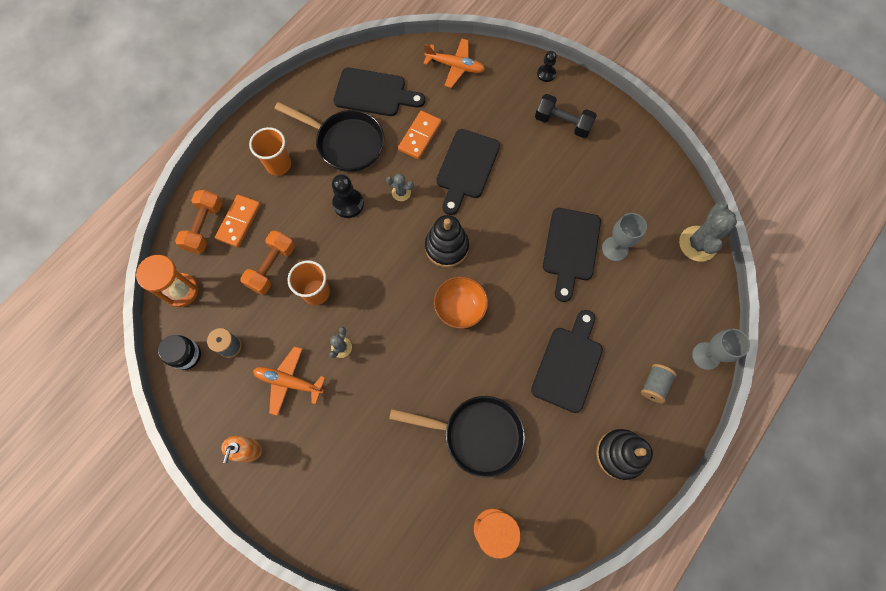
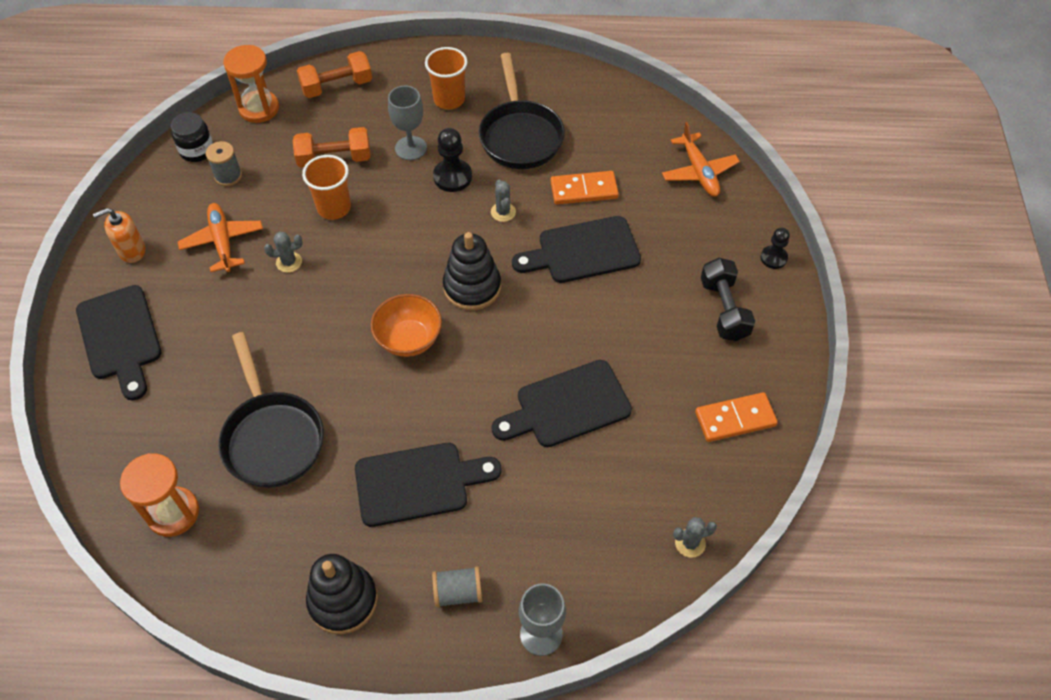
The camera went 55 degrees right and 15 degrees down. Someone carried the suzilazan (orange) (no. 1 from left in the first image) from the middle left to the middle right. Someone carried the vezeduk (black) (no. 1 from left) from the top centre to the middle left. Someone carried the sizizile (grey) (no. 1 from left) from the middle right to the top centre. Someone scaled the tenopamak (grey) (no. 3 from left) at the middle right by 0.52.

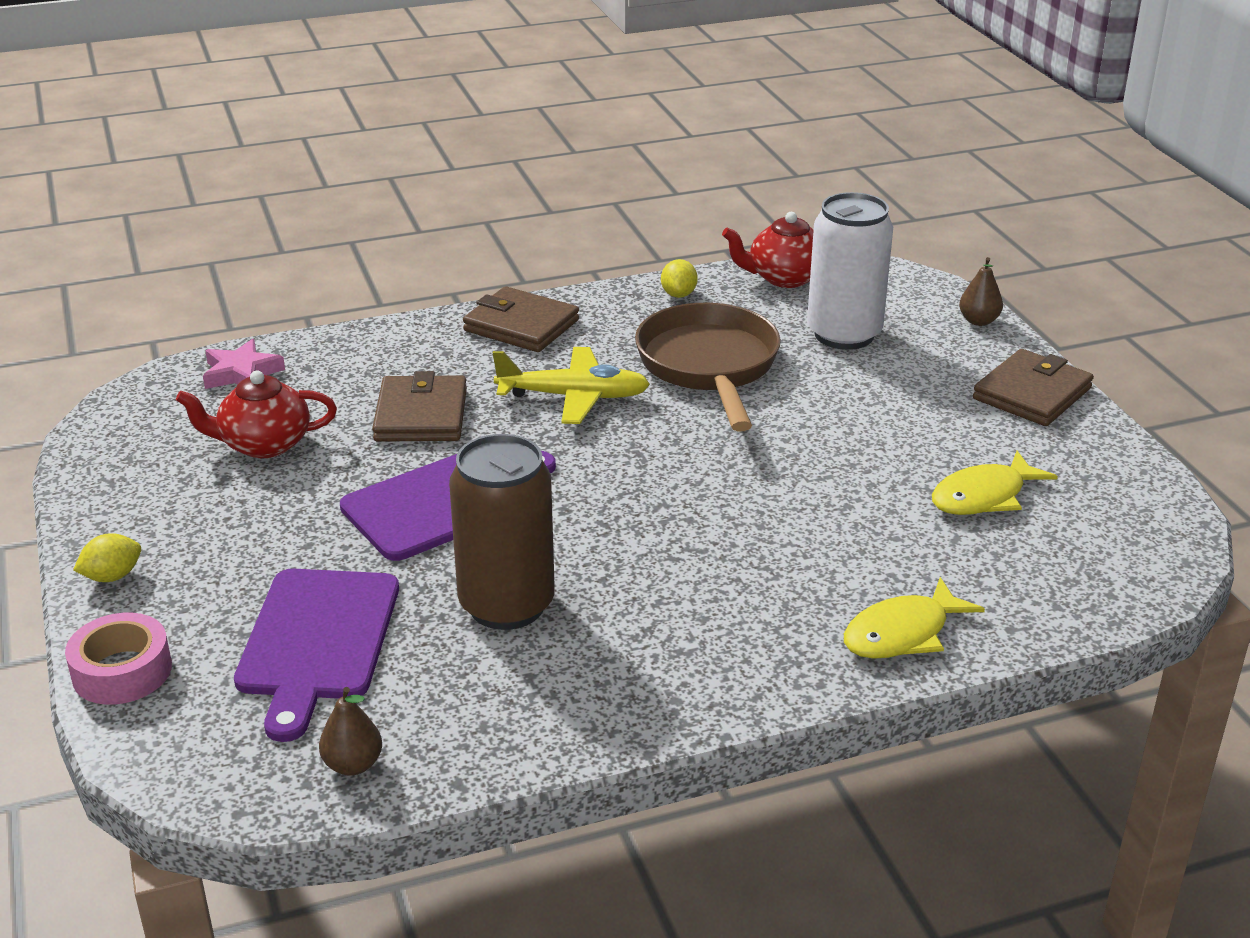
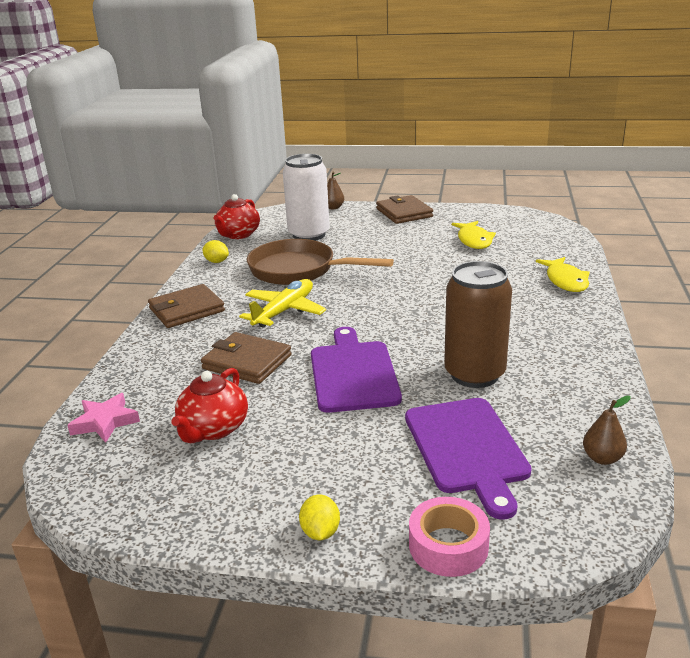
The camera went 60 degrees left and 5 degrees down. Someone rotated the vezeduk (purple) (no. 1 from left in the first image) at the bottom left by 45 degrees clockwise.

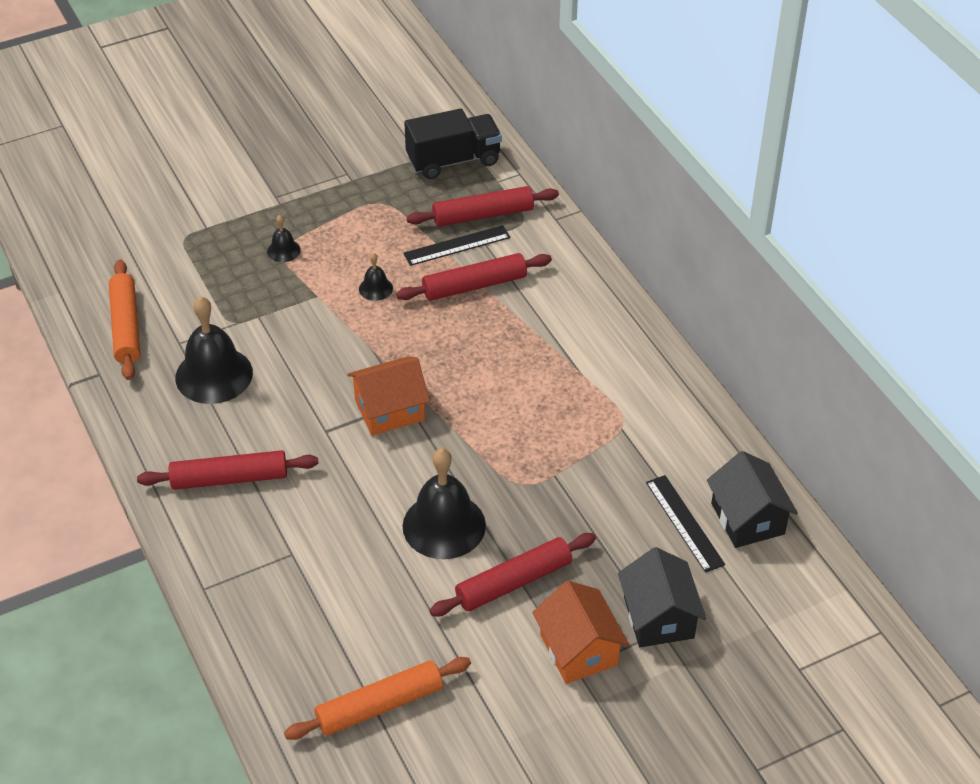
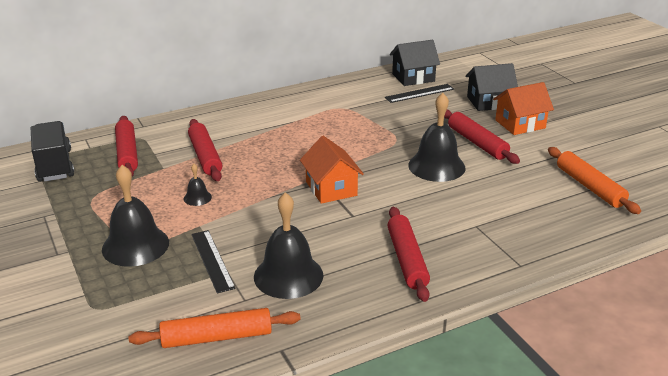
The camera went 90 degrees left and 15 degrees down. Someone scaled the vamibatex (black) (no. 2 from left in the first image) at the top left by 2.16. Someone carried the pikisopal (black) (no. 1 from left) from the top centre to the bottom left.

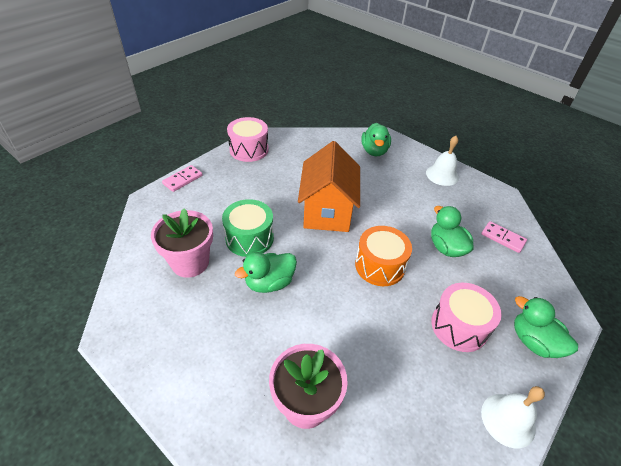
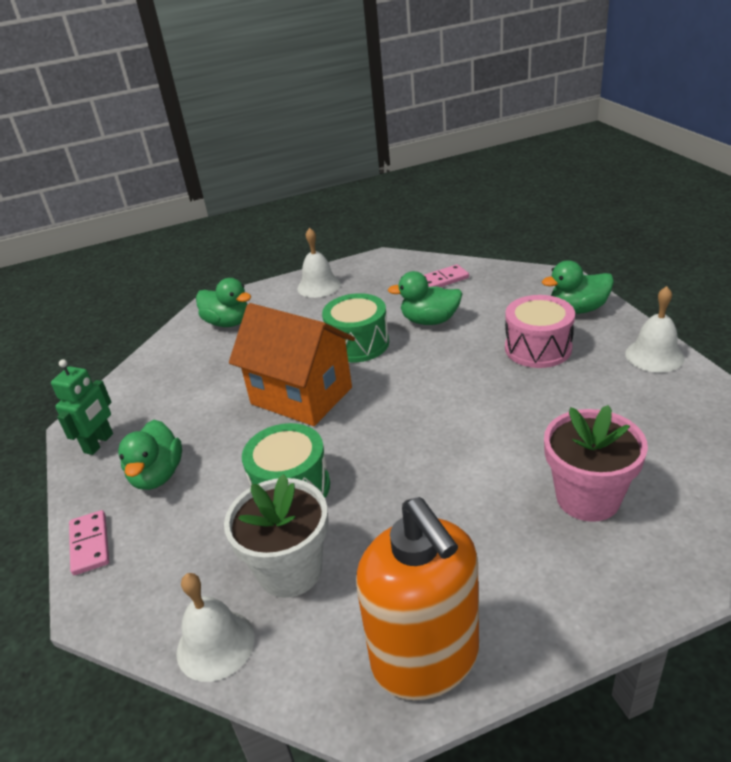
The camera went 55 degrees left and 10 degrees down. Someone repainted the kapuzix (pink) (no. 1 from left) at the middle left, which became the kapuzix (white) at the bottom centre. Someone swapped the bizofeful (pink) (no. 1 from left) at the top centre for the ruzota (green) at the middle left. Someone carried the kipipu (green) (no. 1 from left) from the centre to the middle left. Someone took away the bizofeful (orange) at the centre. Someone put down the vamibatex (white) (no. 1 from left) at the bottom left. Someone put down the bizofeful (green) (no. 2 from left) at the centre. Someone put down the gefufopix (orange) at the bottom centre.

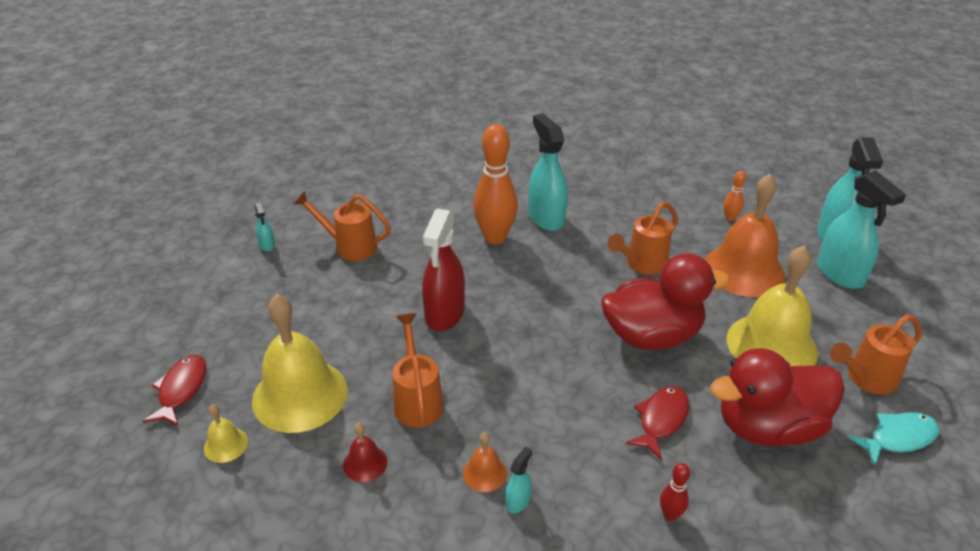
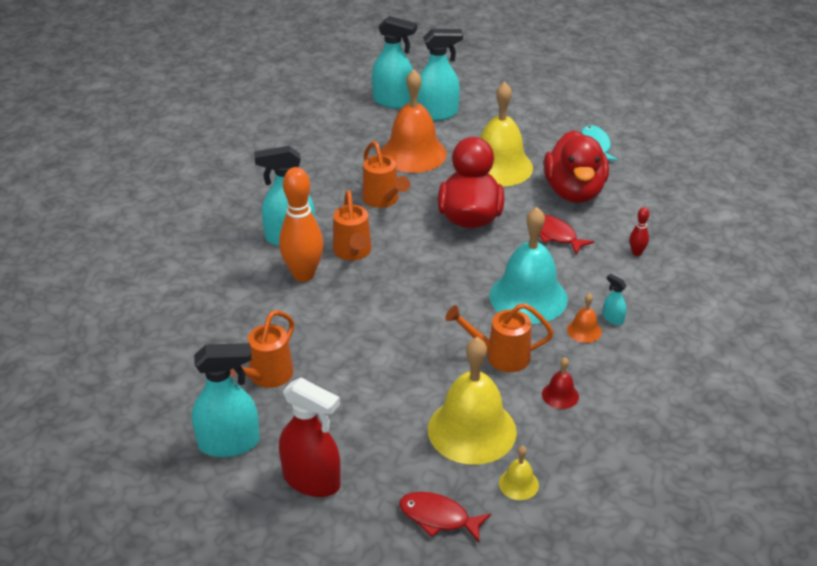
The camera went 75 degrees left and 0 degrees up. Someone scaled the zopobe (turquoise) (no. 1 from left) at the middle left by 2.24. Someone carried the zopobe (red) from the centre to the bottom centre. Someone took away the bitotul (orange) (no. 2 from left) at the middle right. Someone carried the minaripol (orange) (no. 4 from left in the first image) from the middle right to the centre. Someone put down the vamibatex (turquoise) at the centre.

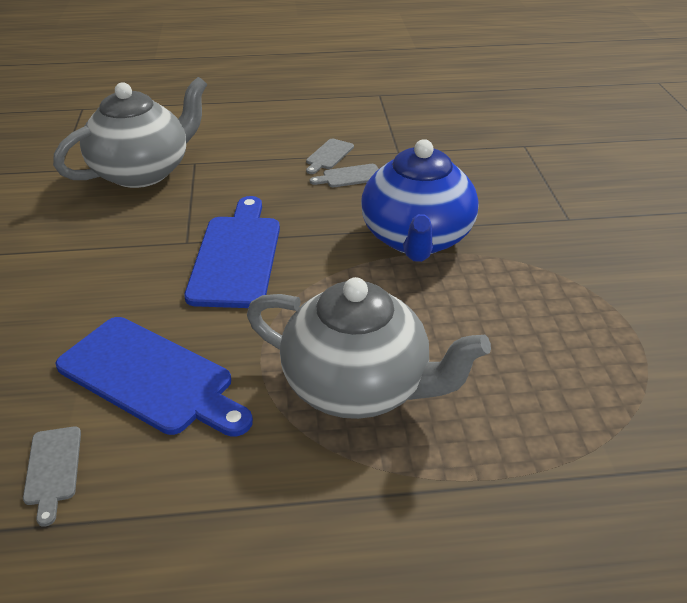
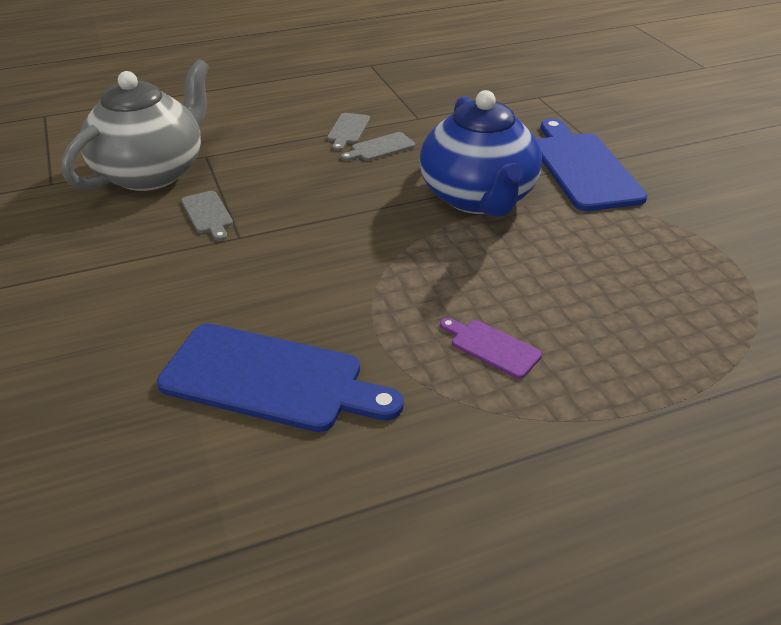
The camera went 15 degrees left and 0 degrees up. Someone carried the vezeduk (grey) (no. 1 from left) from the bottom left to the middle left. Someone carried the vezeduk (blue) (no. 2 from left) from the centre to the top right. Someone swapped the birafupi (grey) (no. 2 from left) at the centre for the vezeduk (purple) at the centre.

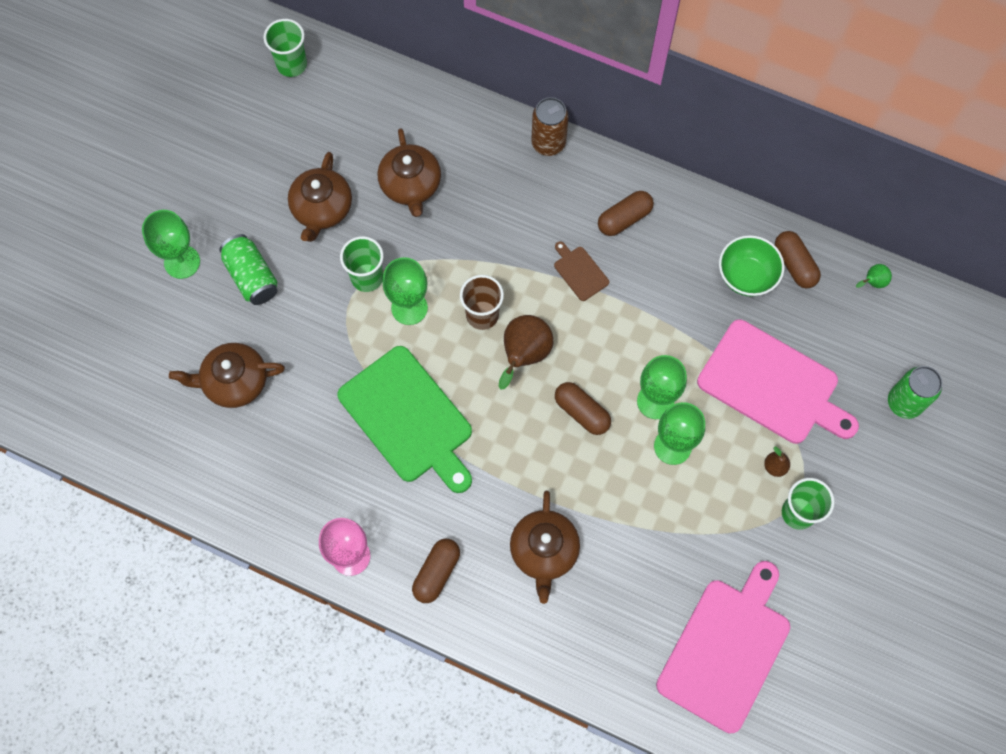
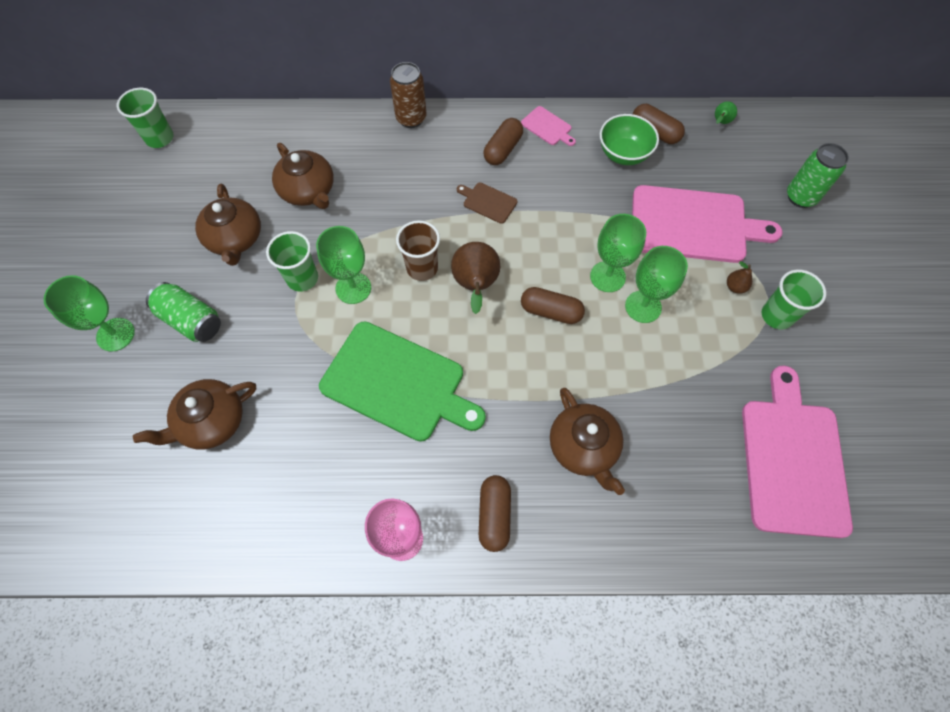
The camera went 25 degrees left and 5 degrees down. Someone put down the vezeduk (pink) (no. 1 from left) at the top centre.

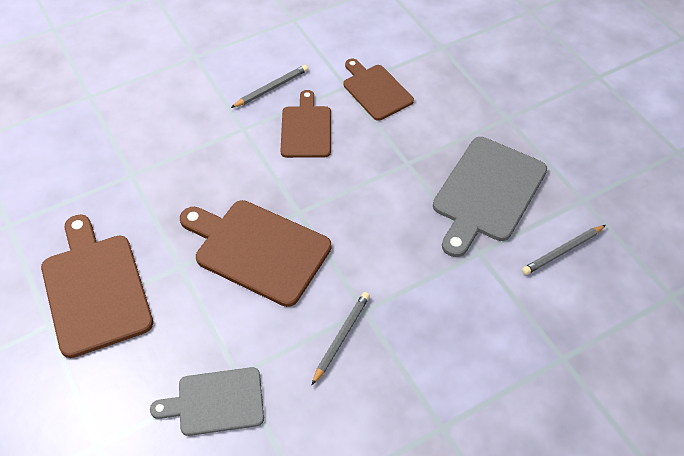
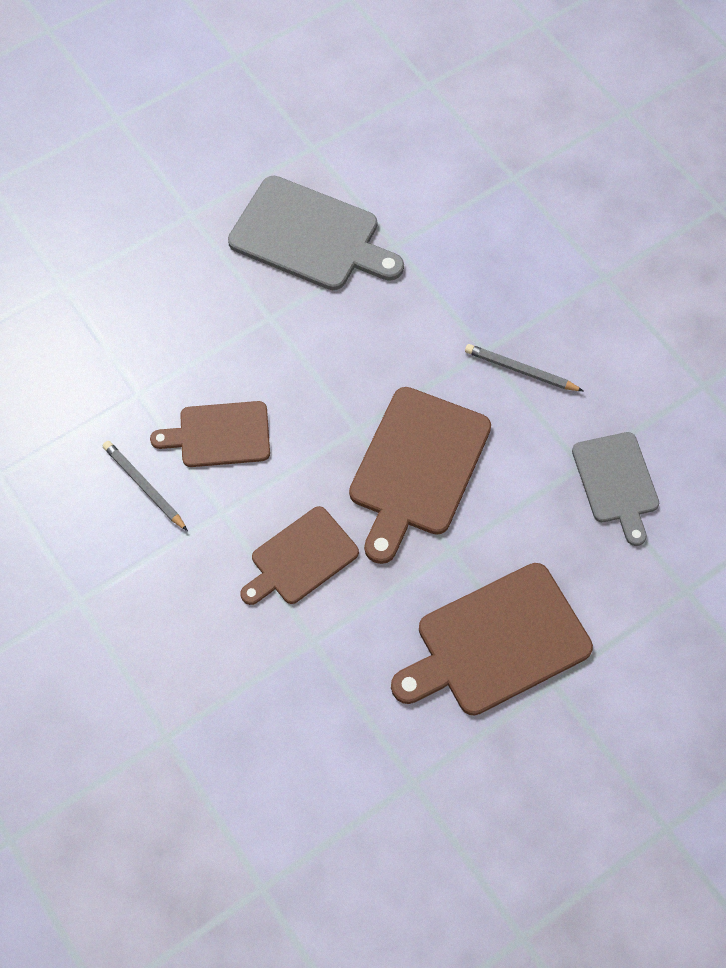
The camera went 95 degrees left and 10 degrees up. Someone carried the vezeduk (brown) (no. 4 from left in the first image) from the top centre to the centre. Someone took away the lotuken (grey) (no. 3 from left) at the middle right.

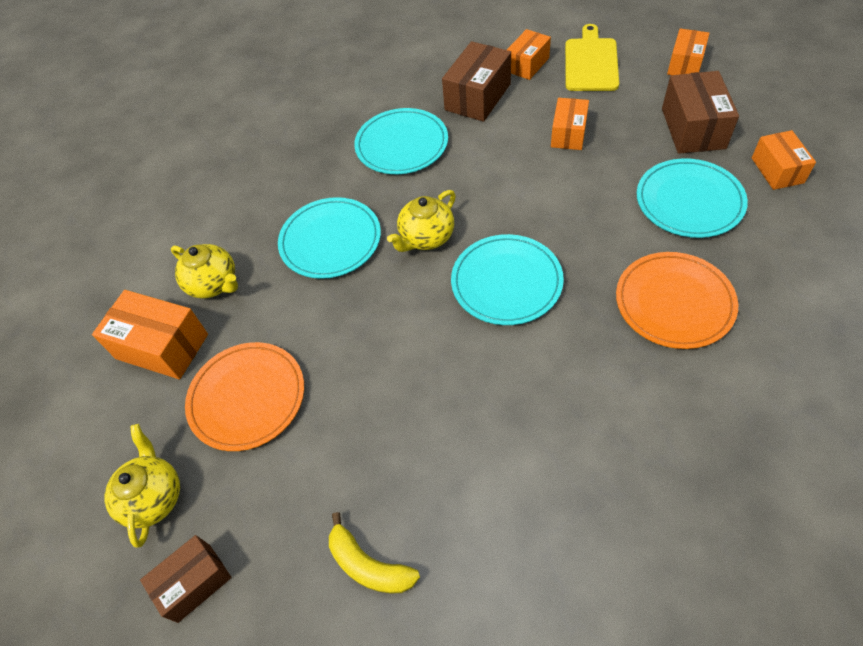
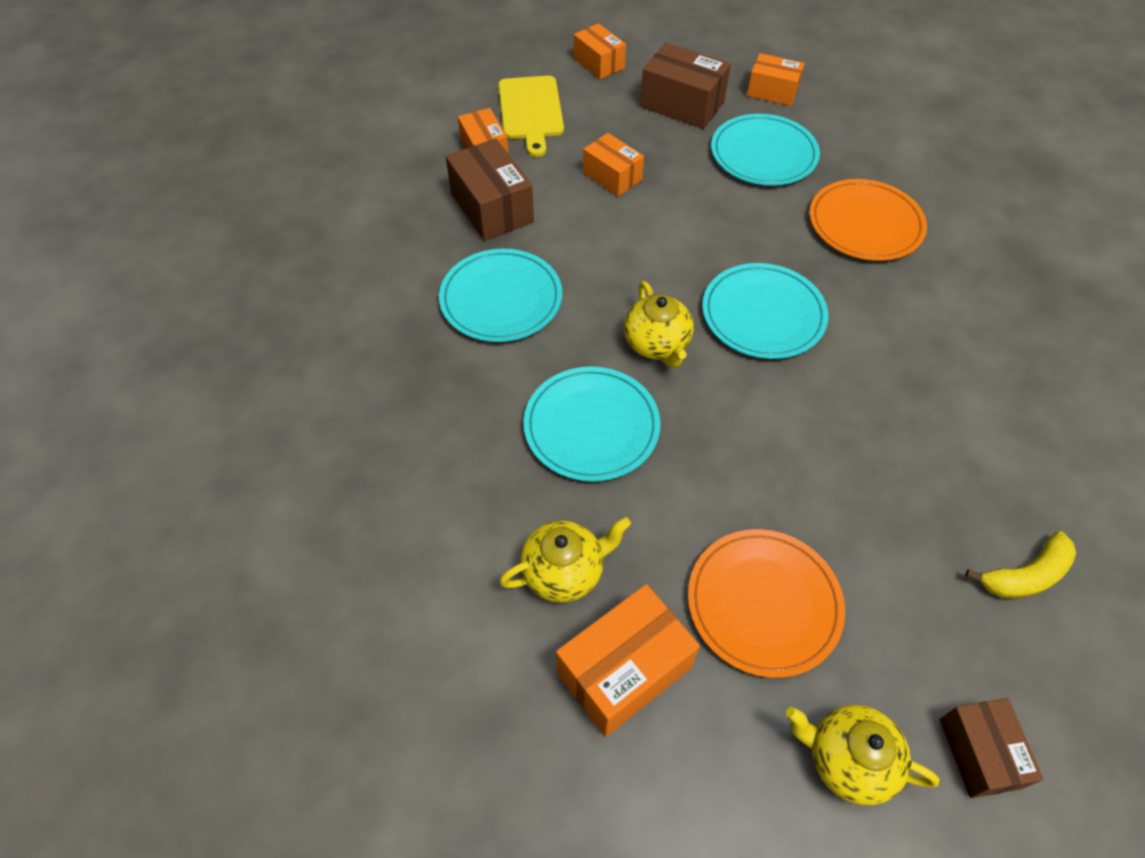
The camera went 65 degrees left and 0 degrees up. Someone rotated the vezeduk (yellow) at the top right by 135 degrees counterclockwise.

